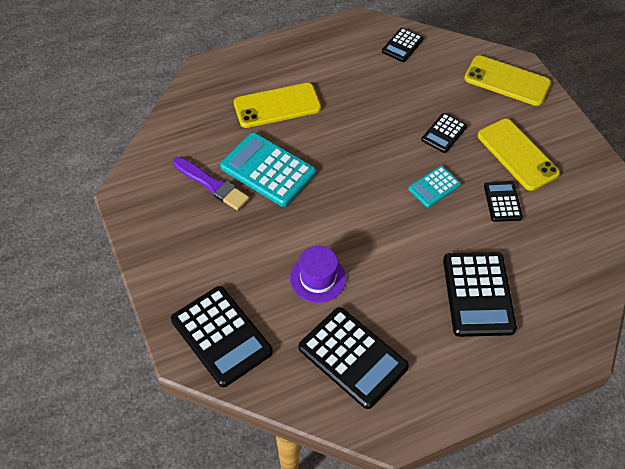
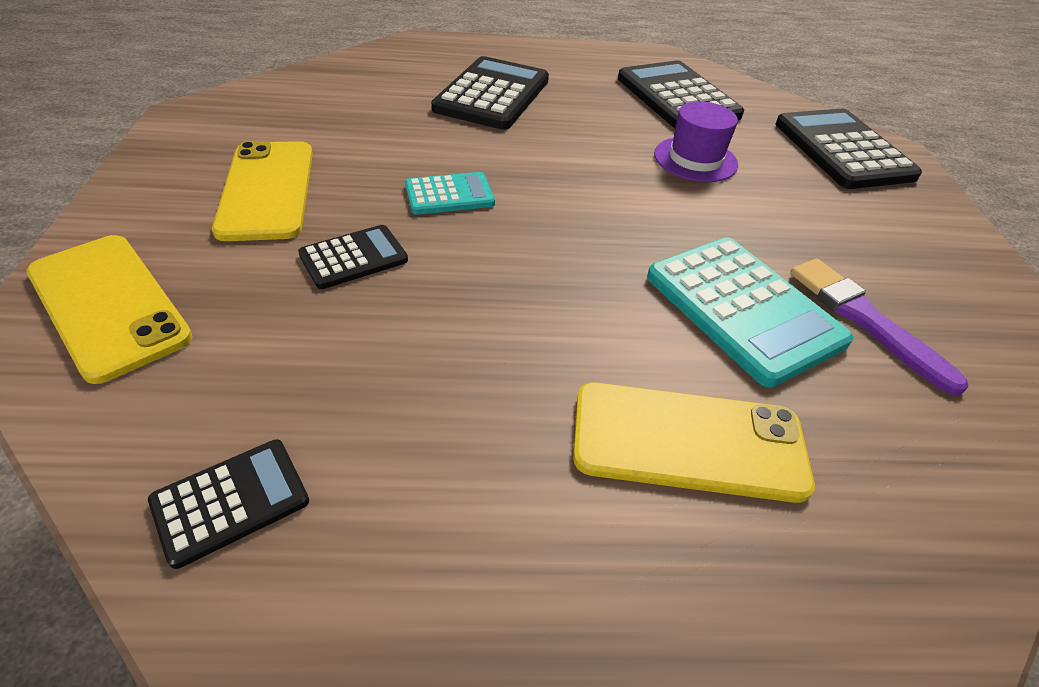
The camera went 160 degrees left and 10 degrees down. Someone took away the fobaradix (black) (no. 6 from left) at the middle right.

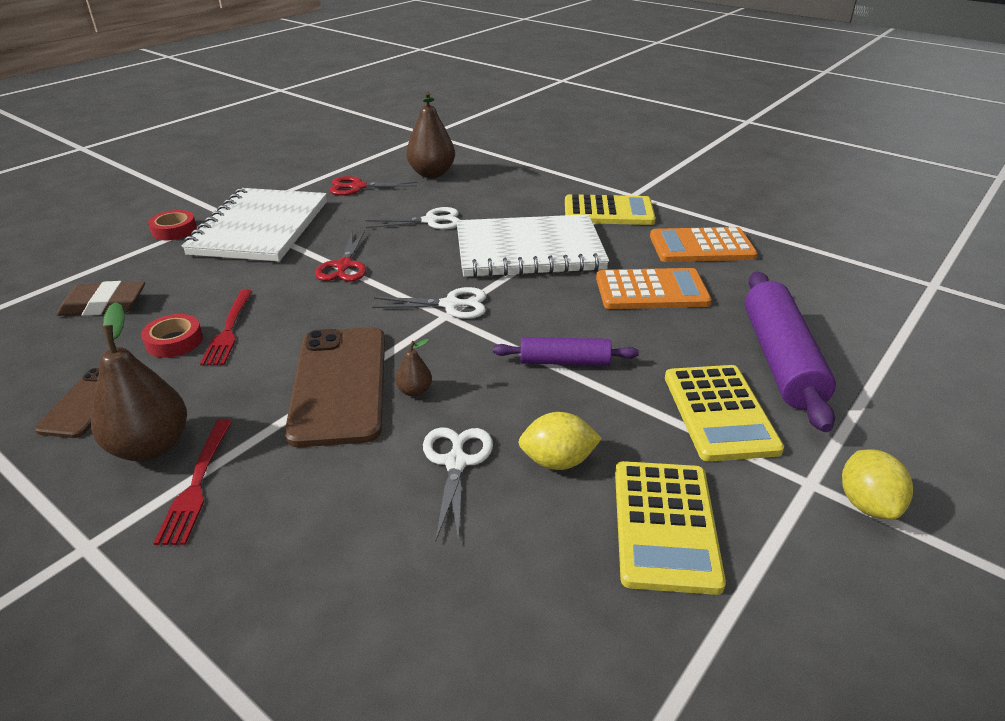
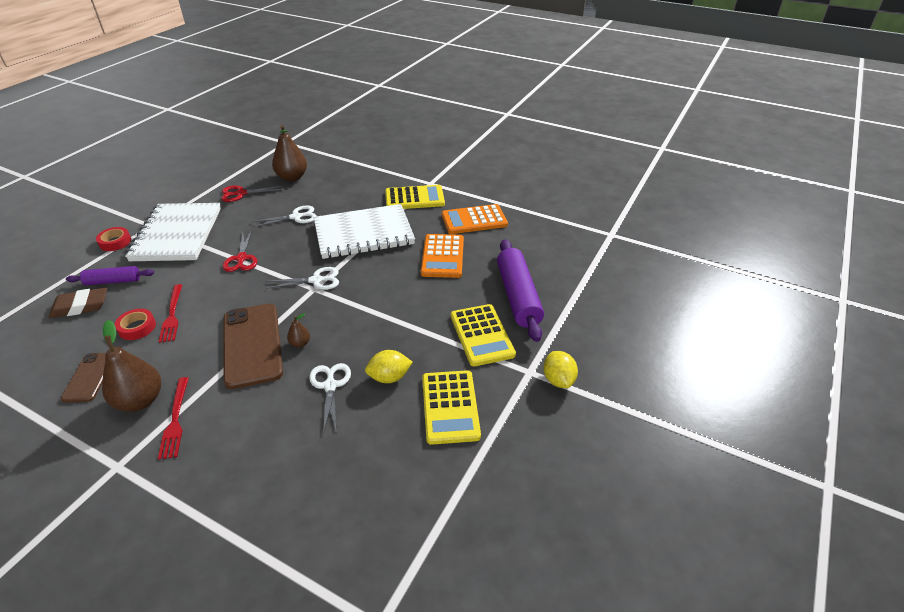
The camera went 10 degrees left and 5 degrees up. Someone carried the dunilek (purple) (no. 1 from left) from the centre to the middle left. Someone rotated the fobaradix (orange) (no. 1 from left) at the centre by 105 degrees clockwise.

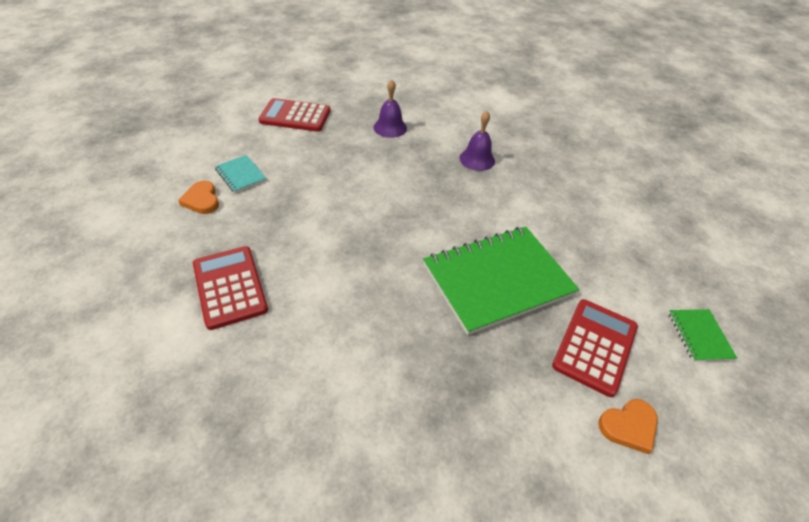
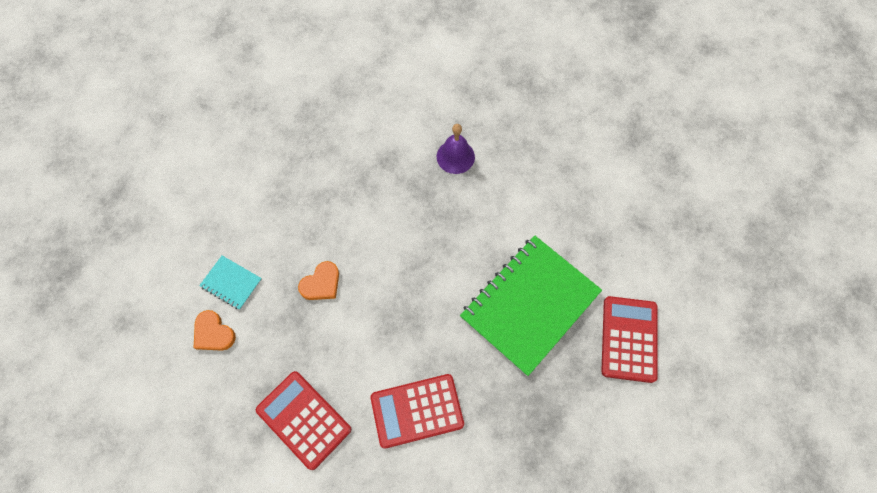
The camera went 20 degrees left and 20 degrees up. Someone carried the fobaradix (red) (no. 2 from left) from the top centre to the bottom centre. Someone took away the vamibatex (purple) (no. 1 from left) at the top centre. Someone carried the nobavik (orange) (no. 2 from left) from the bottom right to the centre. Someone took away the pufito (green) (no. 2 from left) at the middle right.

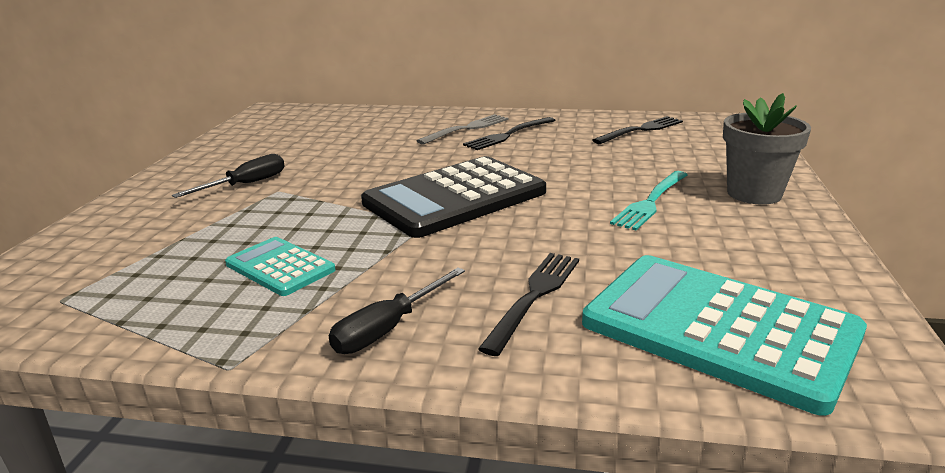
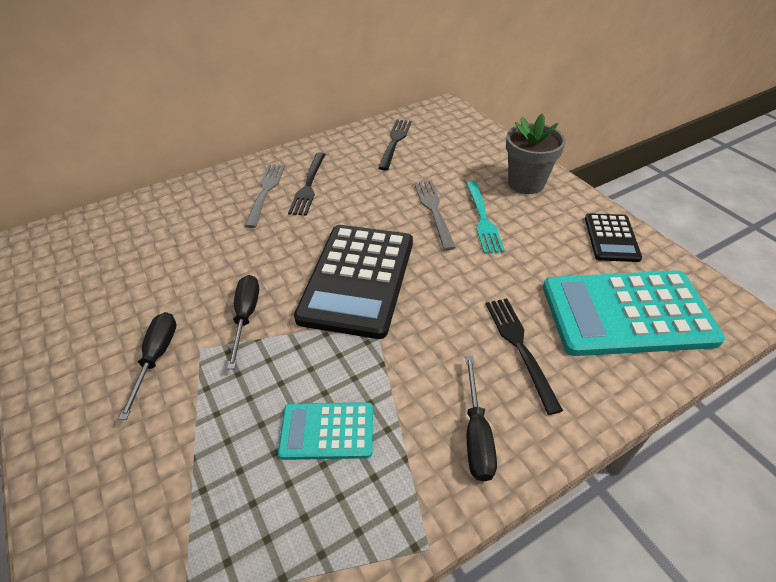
The camera went 40 degrees left and 20 degrees up. Someone put down the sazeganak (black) (no. 2 from left) at the middle left. Someone put down the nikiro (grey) (no. 2 from left) at the centre. Someone put down the fobaradix (black) (no. 2 from left) at the middle right.

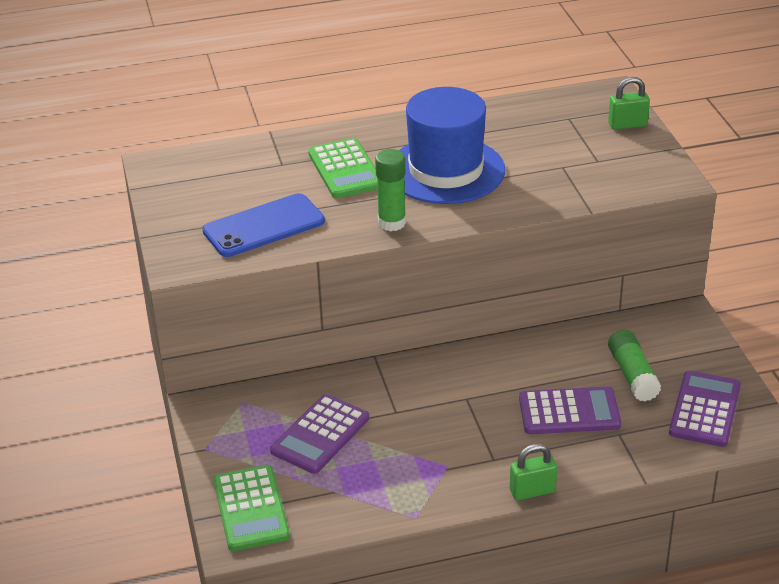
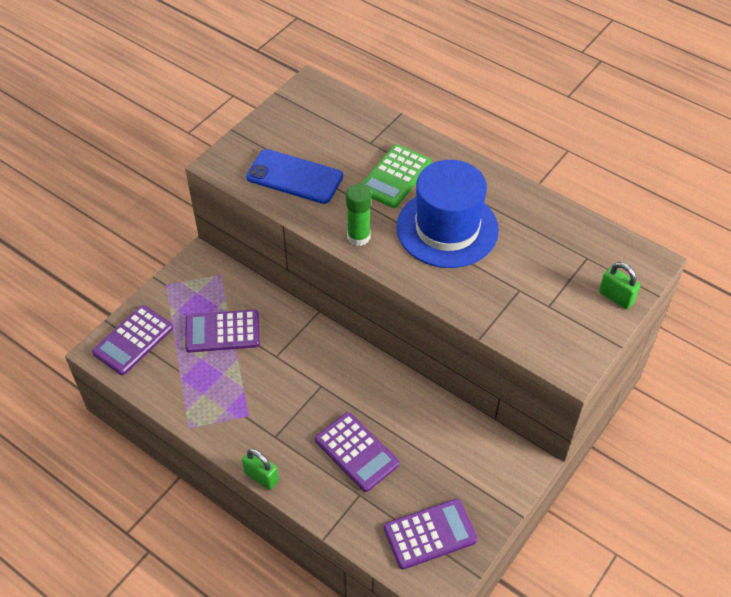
The camera went 50 degrees right and 15 degrees up. Someone repainted the fobaradix (green) (no. 1 from left) at the bottom left, which became the fobaradix (purple) (no. 1 from left) at the middle left. Someone took away the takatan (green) (no. 2 from left) at the middle right.

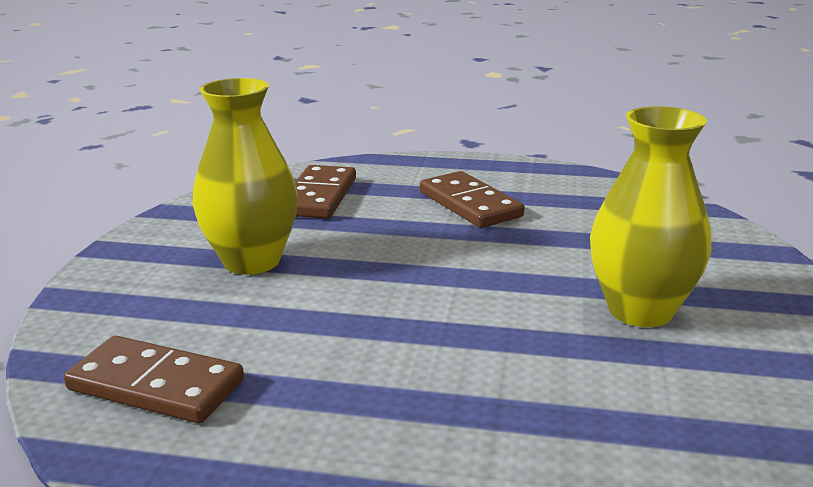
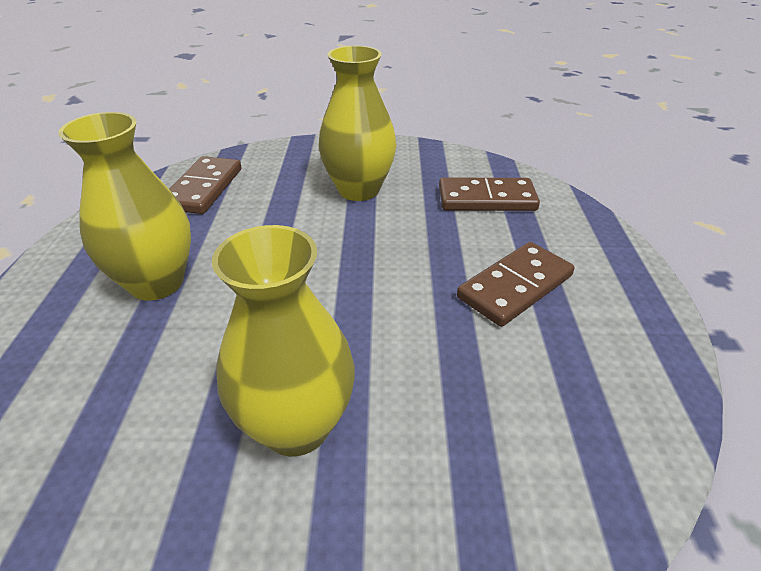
The camera went 80 degrees right and 15 degrees up. Someone put down the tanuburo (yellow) (no. 1 from left) at the middle left.

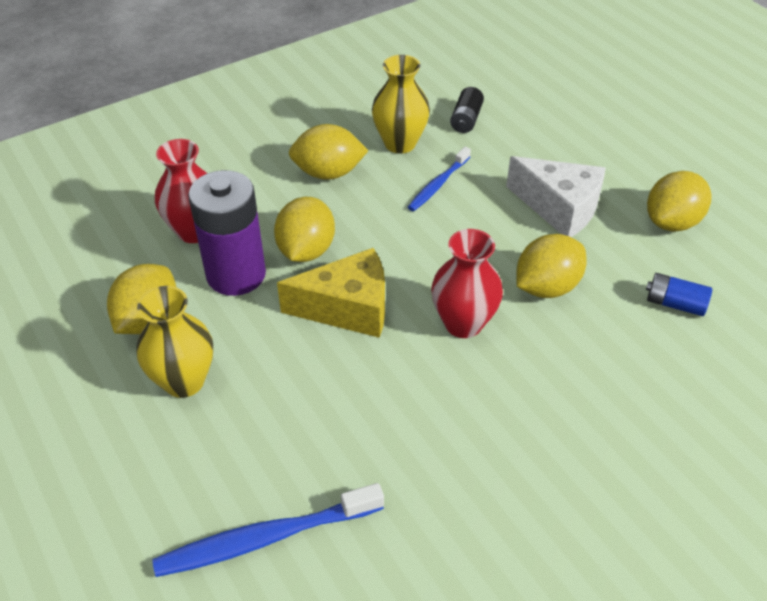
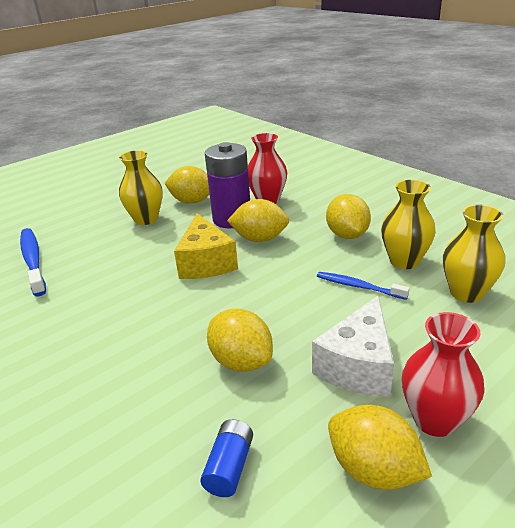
The camera went 85 degrees right and 15 degrees down. Someone carried the tanuburo (red) (no. 2 from left) from the centre to the bottom right. Someone swapped the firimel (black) at the top centre for the tanuburo (yellow) (no. 3 from left) at the middle right.

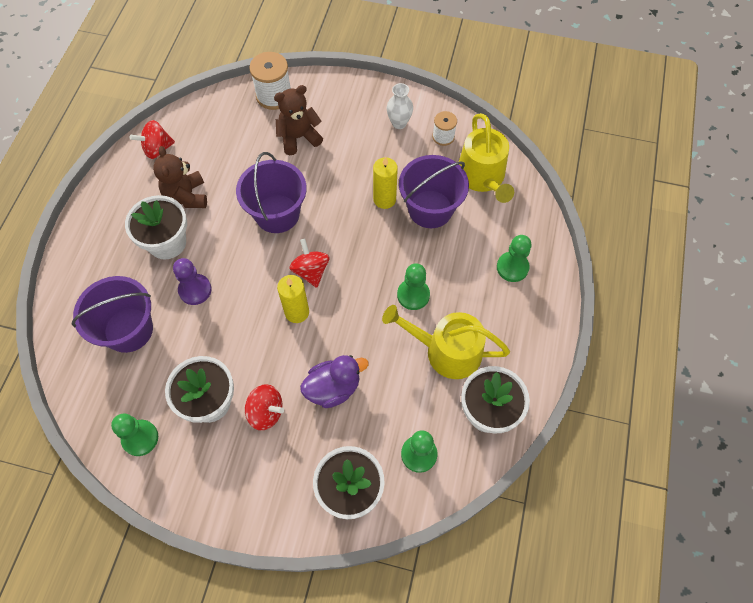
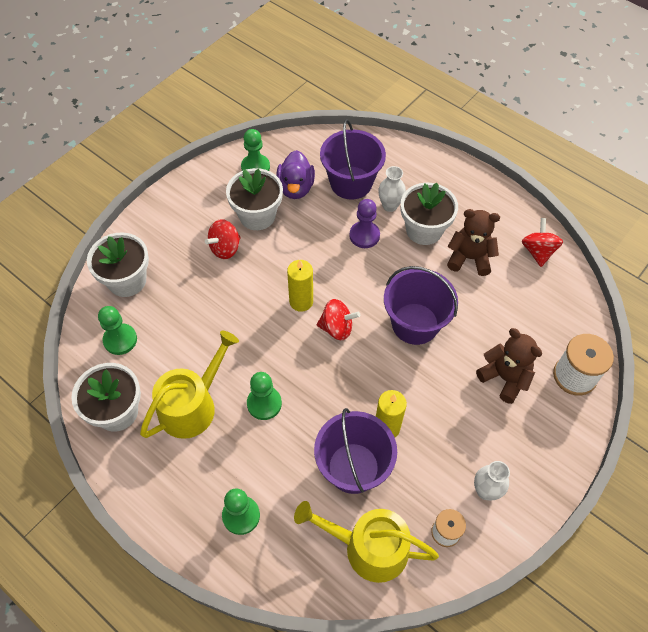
The camera went 115 degrees right and 5 degrees down. Someone rotated the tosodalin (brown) (no. 2 from left) at the top centre by 45 degrees counterclockwise. Someone carried the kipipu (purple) from the centre to the top centre. Someone put down the tanuburo (white) (no. 1 from left) at the top centre.

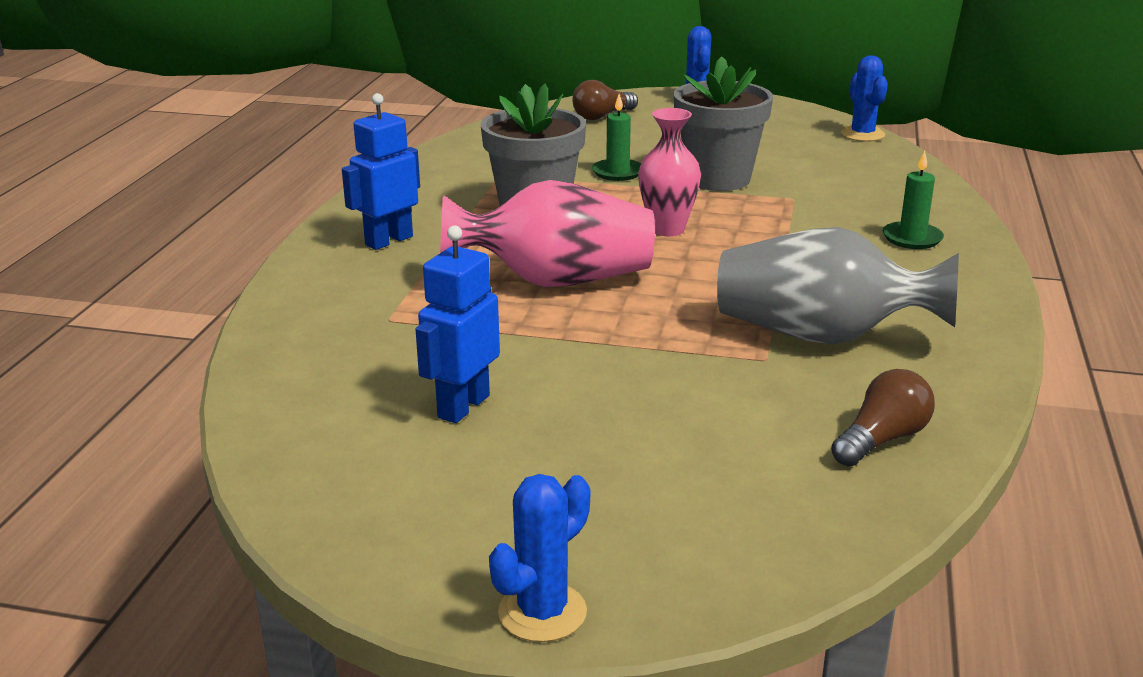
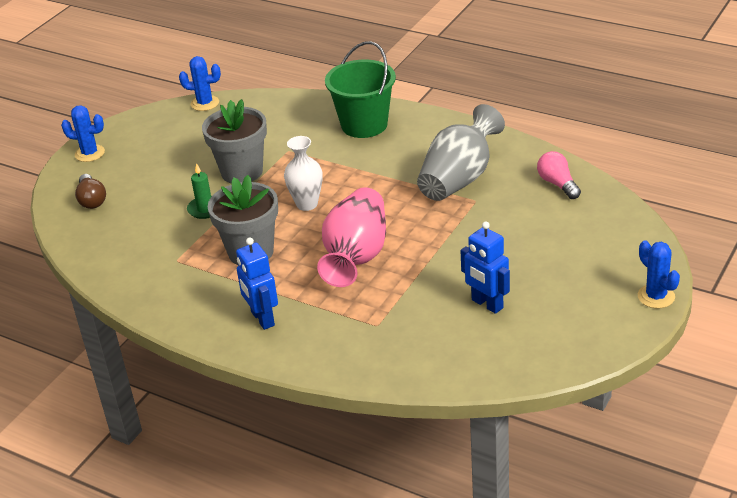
The camera went 70 degrees left and 10 degrees up. Someone repainted the tanuburo (pink) (no. 2 from left) at the top centre, which became the tanuburo (white) at the centre. Someone repainted the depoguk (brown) (no. 2 from left) at the middle right, which became the depoguk (pink) at the middle right. Someone swapped the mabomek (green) (no. 2 from left) at the top right for the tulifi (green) at the top centre.

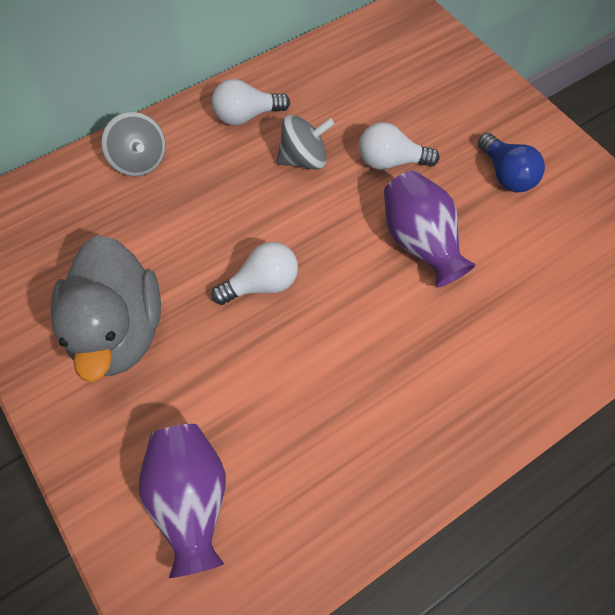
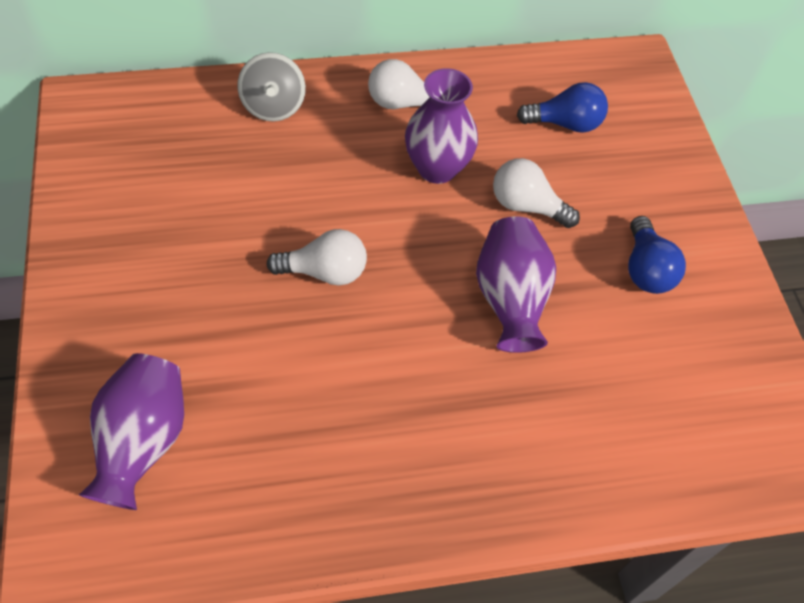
The camera went 20 degrees right and 5 degrees down. Someone took away the kipipu (grey) at the middle left. Someone swapped the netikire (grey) (no. 2 from left) at the top centre for the tanuburo (purple) (no. 2 from left) at the top centre. Someone put down the depoguk (blue) (no. 1 from left) at the top right.

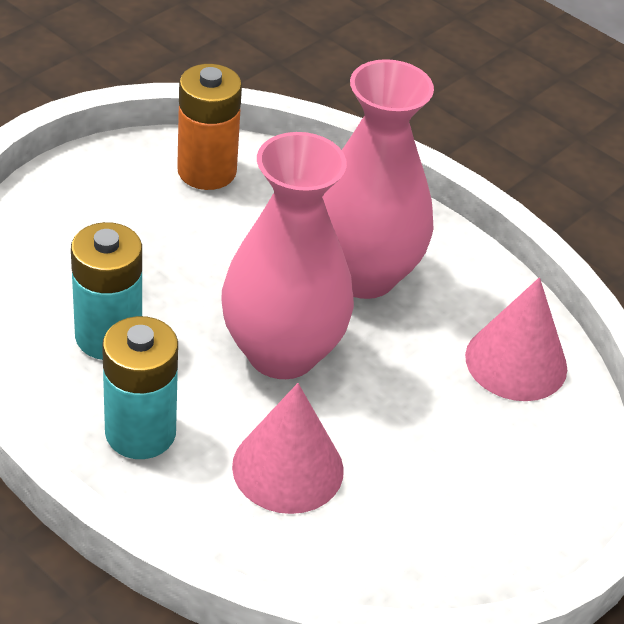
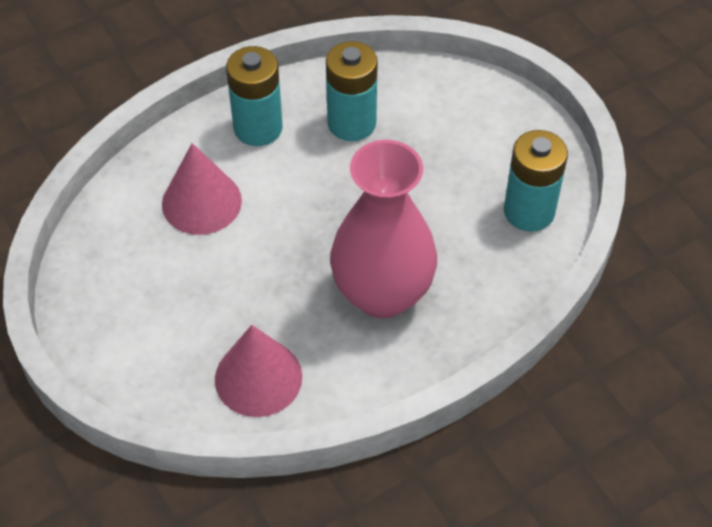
The camera went 110 degrees right and 10 degrees up. Someone repainted the firimel (orange) at the top centre, which became the firimel (turquoise) (no. 3 from left) at the middle right. Someone took away the tanuburo (pink) (no. 1 from left) at the centre.

